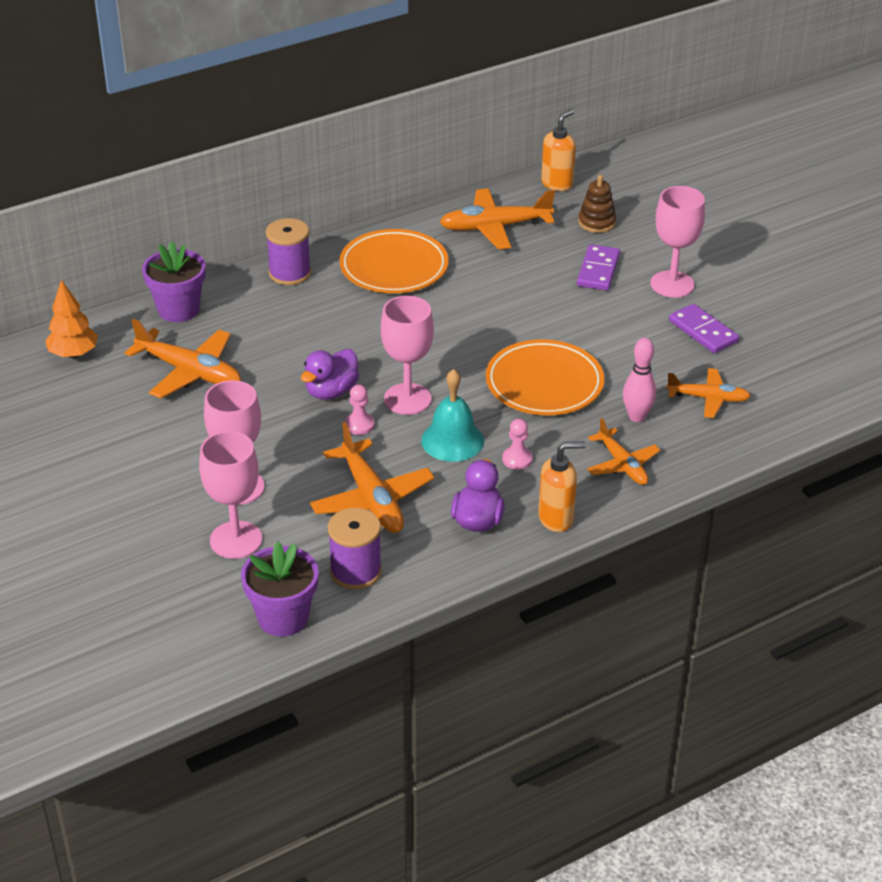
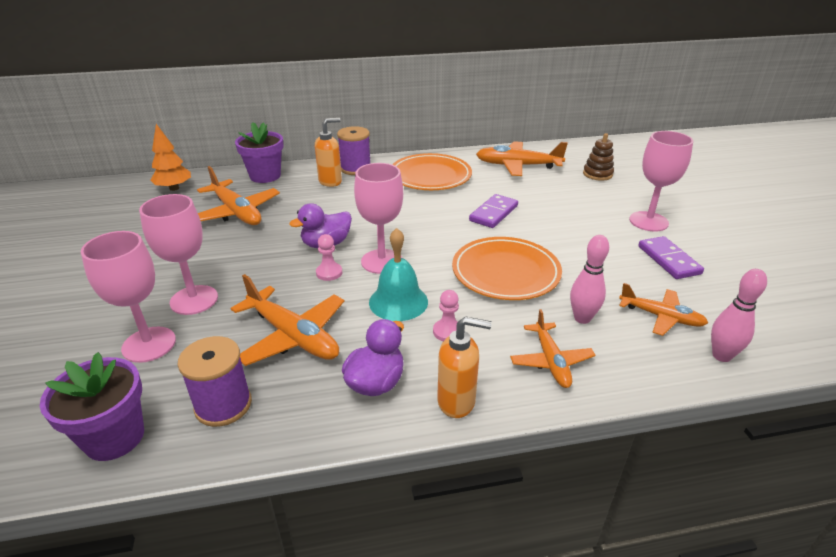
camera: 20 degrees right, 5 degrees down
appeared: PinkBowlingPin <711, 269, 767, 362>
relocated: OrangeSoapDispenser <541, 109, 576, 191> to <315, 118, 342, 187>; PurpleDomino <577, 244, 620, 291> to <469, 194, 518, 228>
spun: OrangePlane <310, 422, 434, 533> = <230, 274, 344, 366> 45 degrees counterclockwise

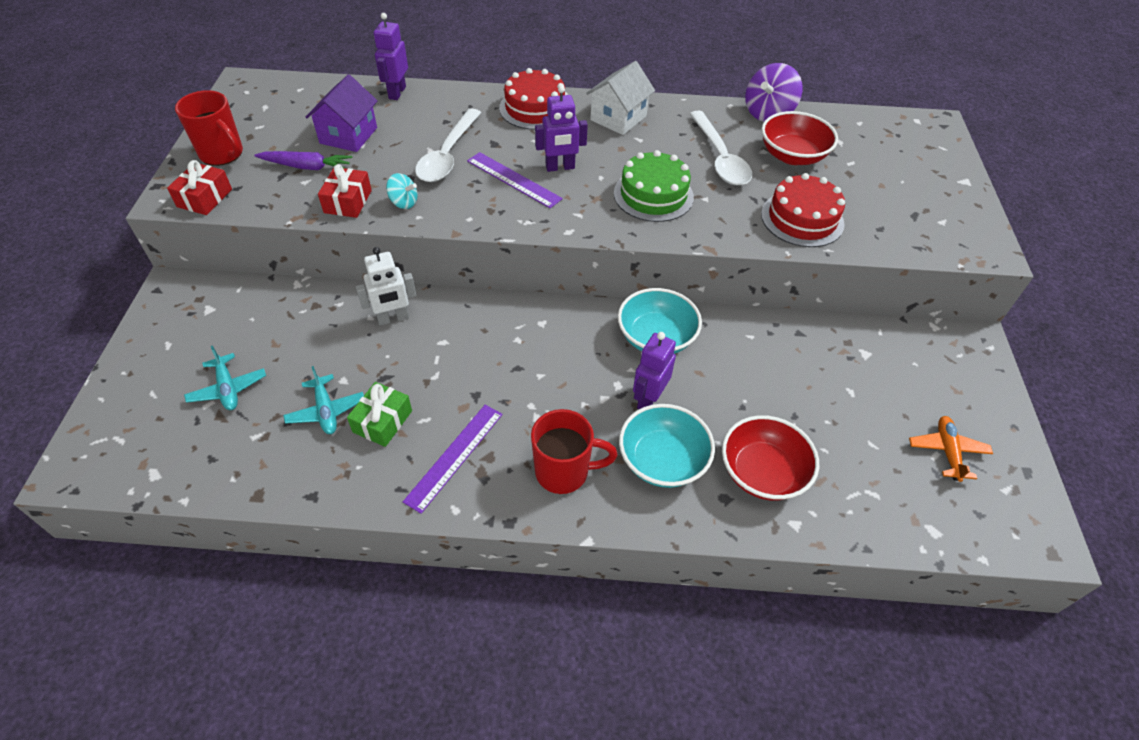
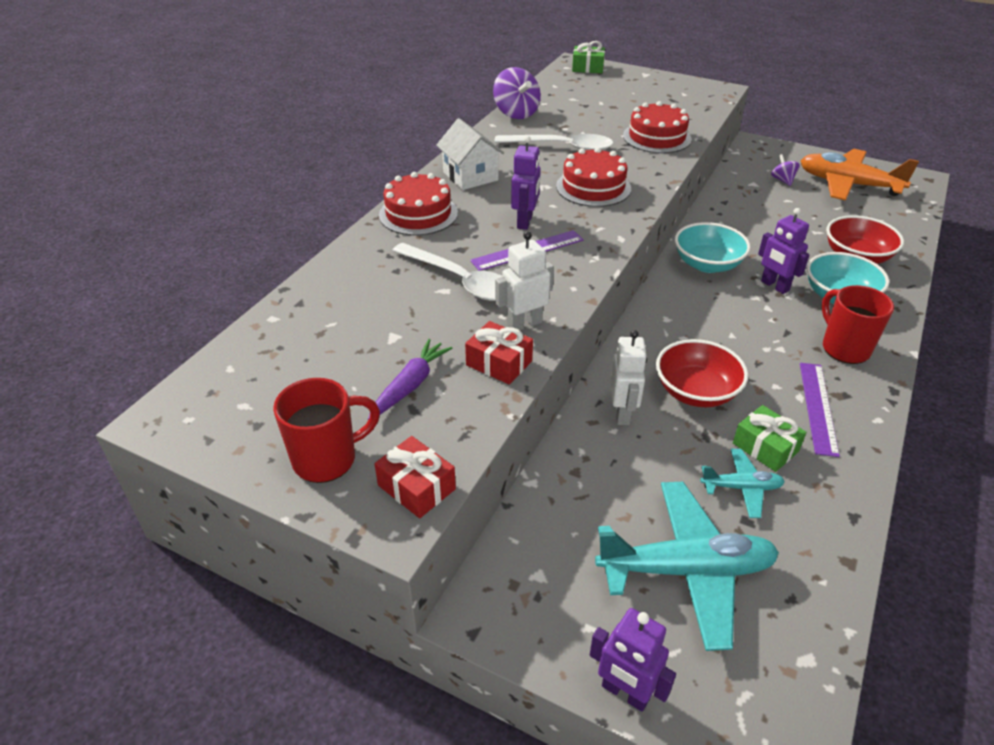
camera: 65 degrees left, 10 degrees down
missing: PurpleHouse <306, 74, 378, 152>
appeared: GreenGift <572, 41, 605, 73>; PurpleSpinningTop <771, 154, 800, 186>
relocated: PurpleRobot <374, 13, 408, 100> to <590, 608, 676, 712>; RedBowl <761, 111, 838, 165> to <656, 339, 748, 407>
exchanged: TurquoiseSpinningTop <386, 173, 418, 209> to WhiteRobot <495, 231, 554, 330>
colour: GreenCake <614, 150, 694, 222> to RedCake <556, 147, 631, 207>
spun: PurpleRuler <403, 405, 503, 514> = <800, 363, 840, 457> 45 degrees clockwise; RedMug <531, 409, 618, 494> = <822, 285, 894, 364> 45 degrees counterclockwise
size: TurquoisePlane <184, 346, 266, 410> = <595, 482, 779, 651> x1.99; OrangePlane <909, 416, 993, 482> = <800, 149, 919, 201> x1.99

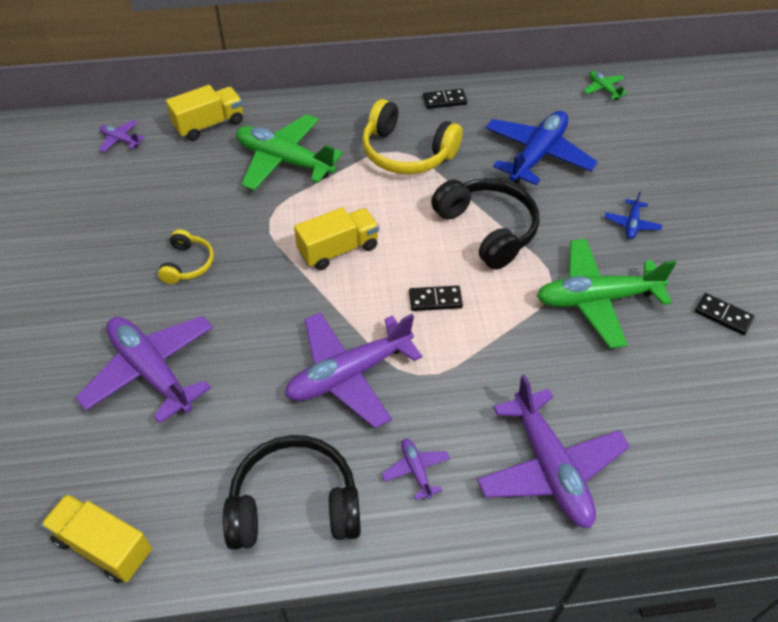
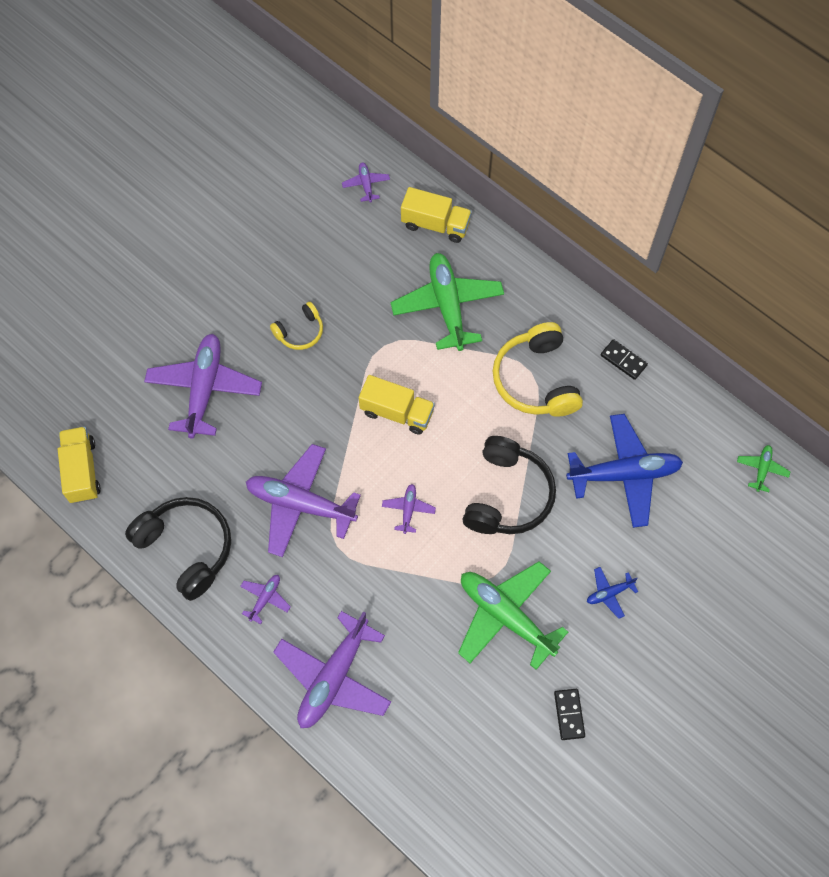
camera: 50 degrees right, 15 degrees up
exchanged: BlackDomino <409, 286, 463, 311> to PurplePlane <382, 484, 436, 534>

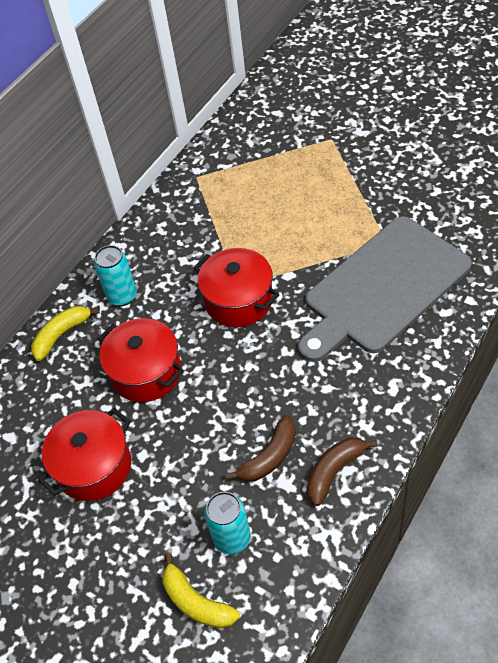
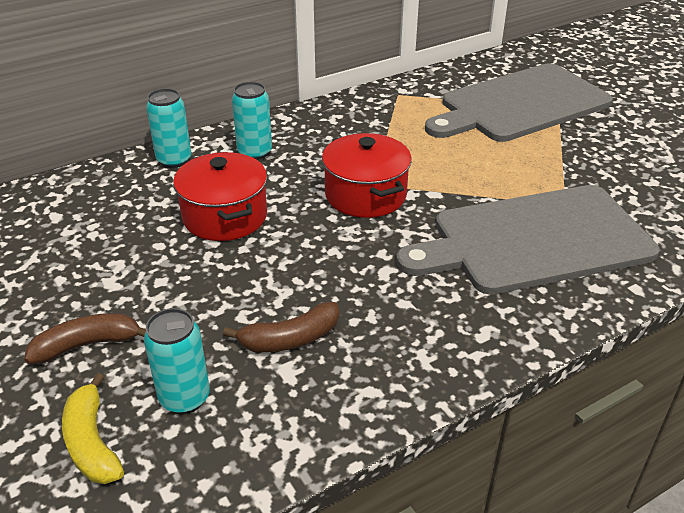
camera: 20 degrees right, 15 degrees down
missing: RedPot <38, 408, 131, 501>
appeared: GreyCuttingBoard <425, 63, 613, 142>
relocated: BrownBanana <307, 438, 378, 506> to <24, 313, 146, 364>
exchanged: YellowBanana <31, 306, 100, 361> to TurquoiseCan <146, 88, 192, 168>

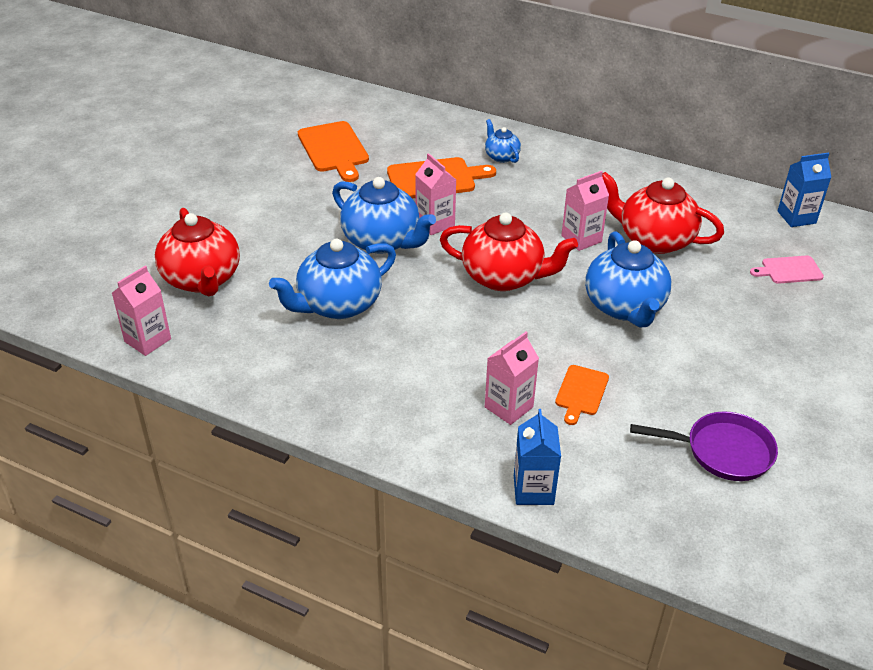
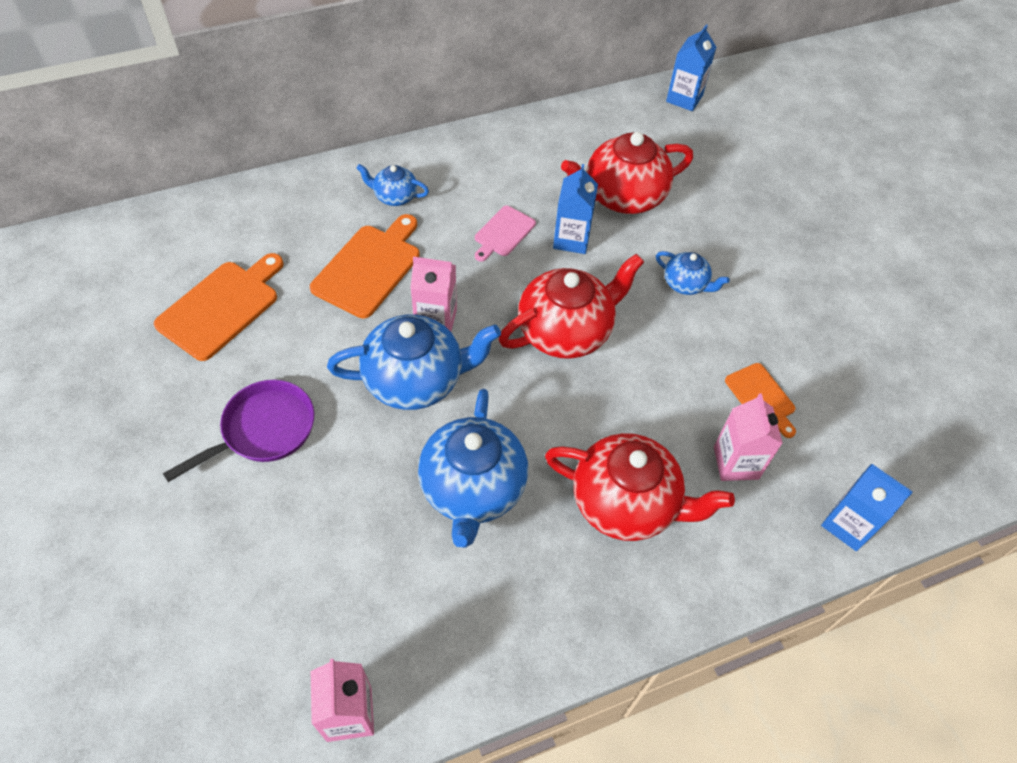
camera: 50 degrees left, 15 degrees up
relocated: PurplePan <630, 411, 778, 481> to <163, 380, 315, 482>; PinkCuttingBoard <750, 255, 824, 284> to <475, 206, 536, 262>; RedTeapot <155, 208, 240, 297> to <545, 433, 735, 541>
colour: PinkCarton <561, 171, 609, 251> to BlueCarton <553, 164, 598, 254>
spun: OrangeCuttingBoard <298, 121, 369, 182> = <154, 253, 284, 361> 75 degrees counterclockwise
size: BlueTeapot <585, 231, 672, 328> = <656, 251, 730, 295> x0.51

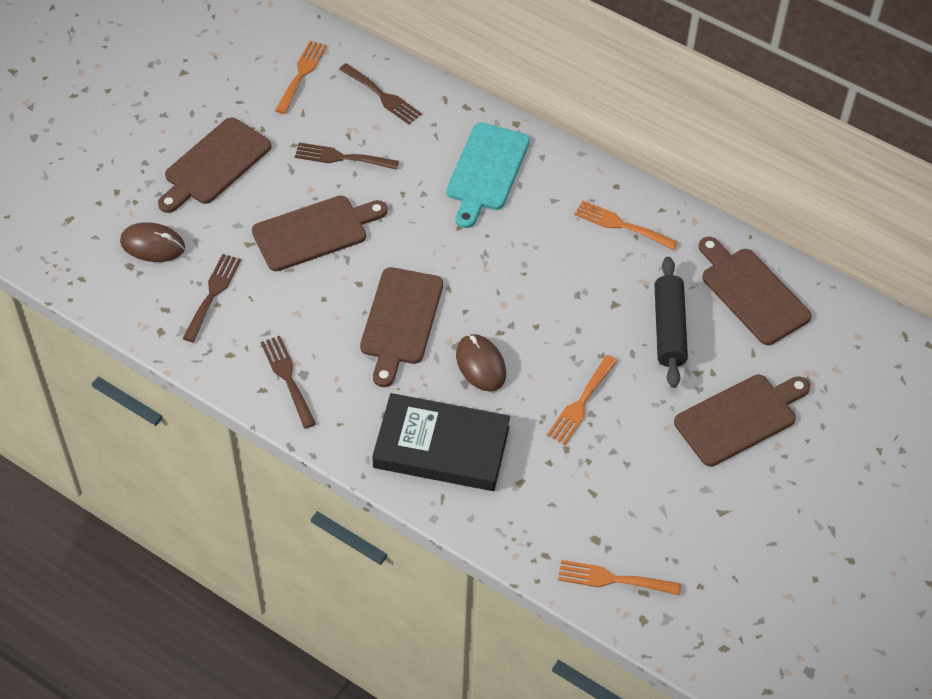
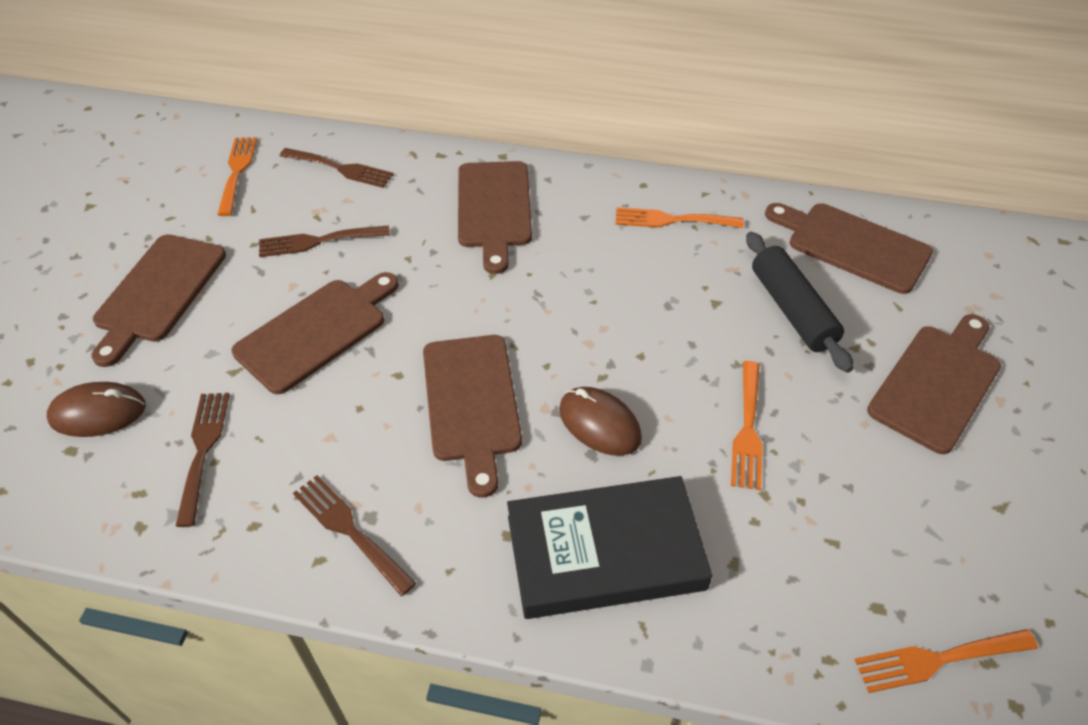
camera: 20 degrees left, 5 degrees down
colour: TurquoiseCuttingBoard <446, 122, 530, 228> to BrownCuttingBoard <458, 161, 532, 274>

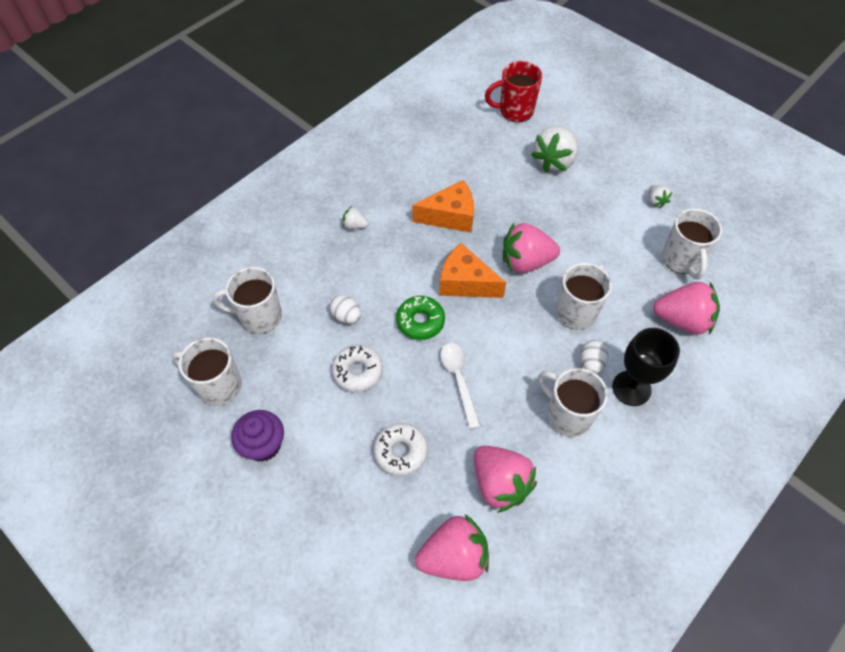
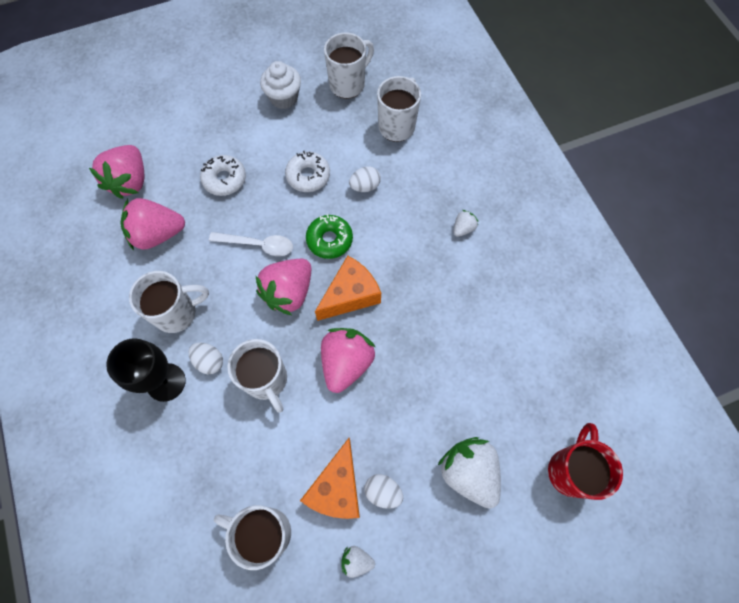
camera: 115 degrees right, 10 degrees up
appeared: WhiteEgg <364, 474, 403, 509>
relocated: PinkStrawberry <653, 282, 720, 334> to <255, 259, 311, 315>; OrangeCheese <412, 180, 474, 233> to <300, 438, 360, 519>
colour: PurpleCupcake <232, 410, 284, 462> to WhiteCupcake <260, 61, 301, 109>

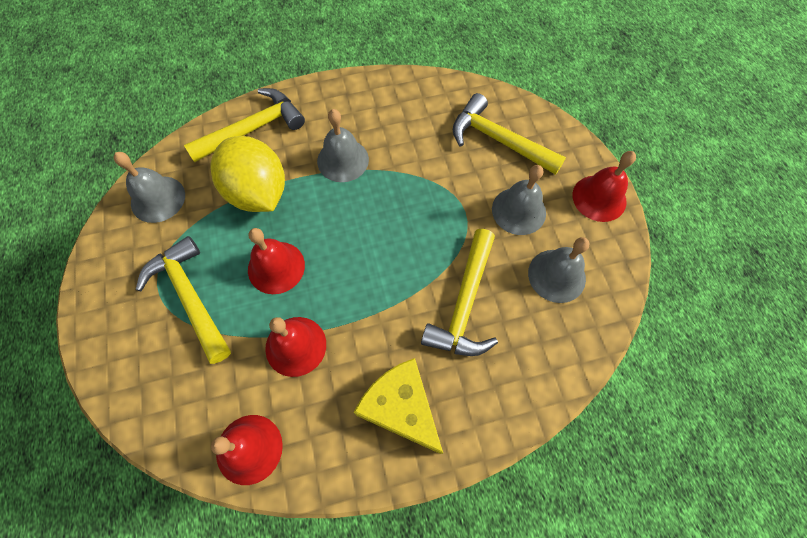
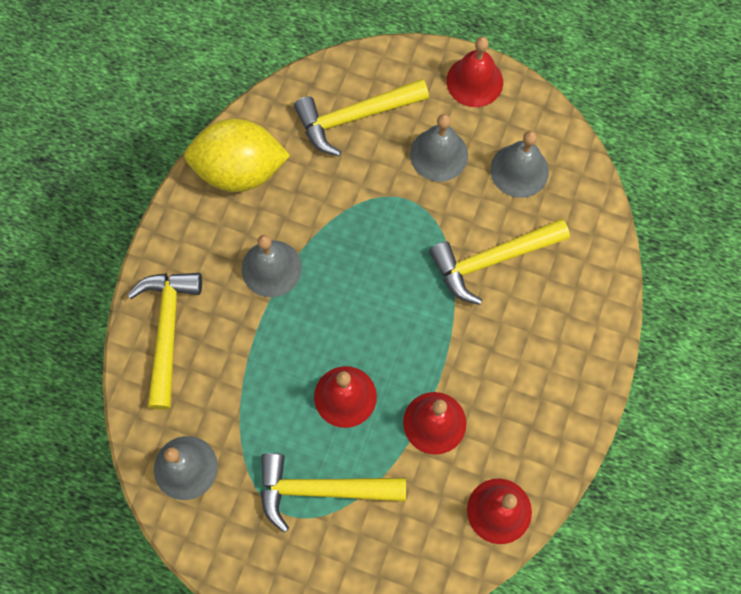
camera: 55 degrees left, 5 degrees up
missing: YellowCheese <354, 358, 443, 454>
relocated: YellowLemon <210, 136, 285, 212> to <184, 118, 290, 192>
spun: YellowHammer <421, 229, 498, 356> = <429, 219, 570, 305> 105 degrees clockwise

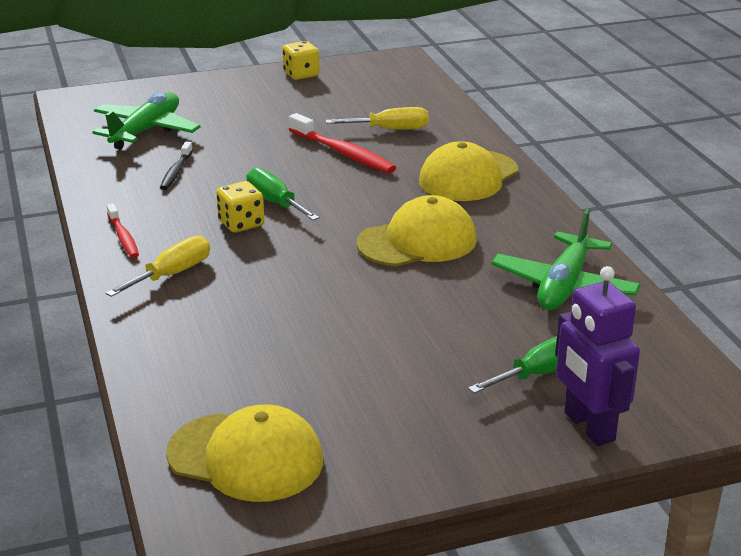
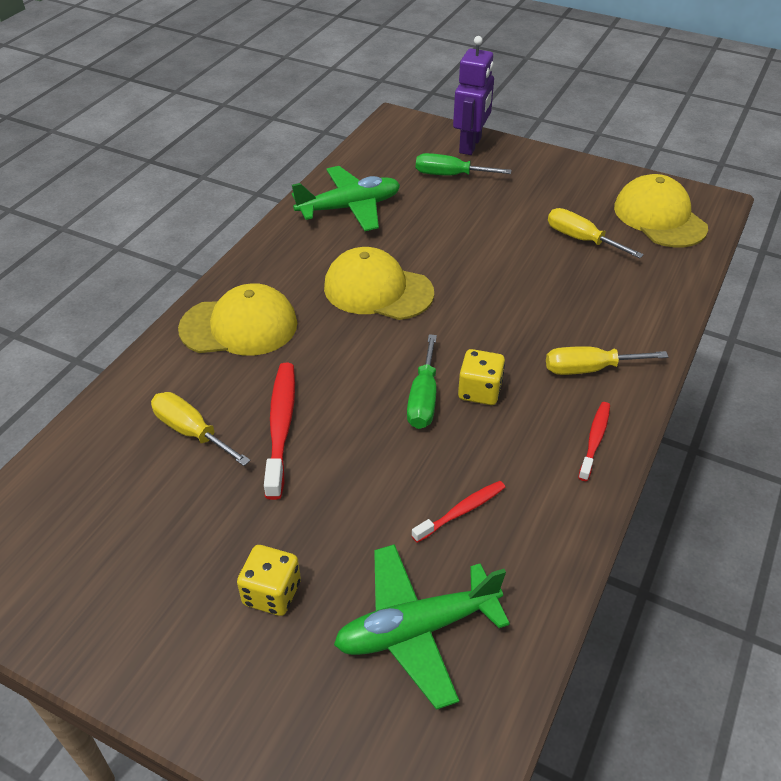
camera: 135 degrees left, 15 degrees up
appeared: YellowScrewdriver <548, 208, 644, 258>
relocated: YellowDice <282, 41, 319, 80> to <237, 545, 301, 616>
colour: BlackToothbrush <160, 142, 193, 190> to RedToothbrush <411, 481, 505, 543>

